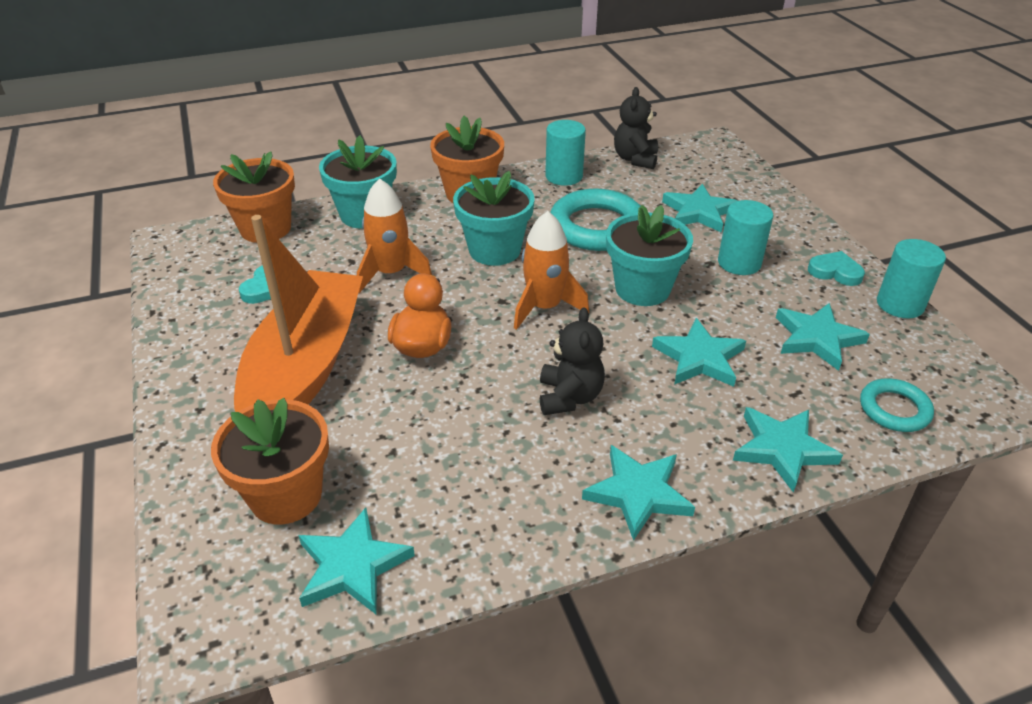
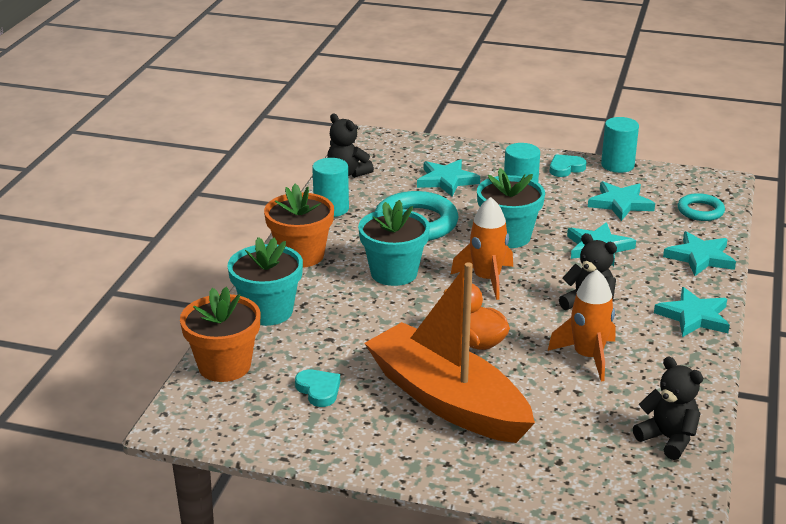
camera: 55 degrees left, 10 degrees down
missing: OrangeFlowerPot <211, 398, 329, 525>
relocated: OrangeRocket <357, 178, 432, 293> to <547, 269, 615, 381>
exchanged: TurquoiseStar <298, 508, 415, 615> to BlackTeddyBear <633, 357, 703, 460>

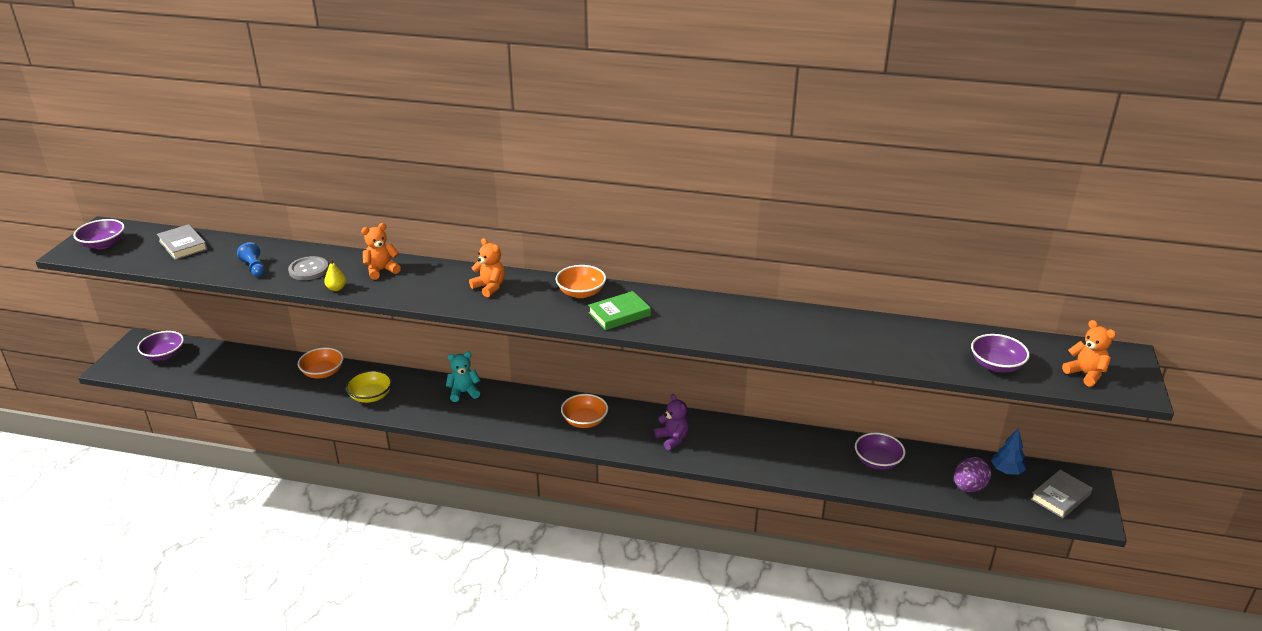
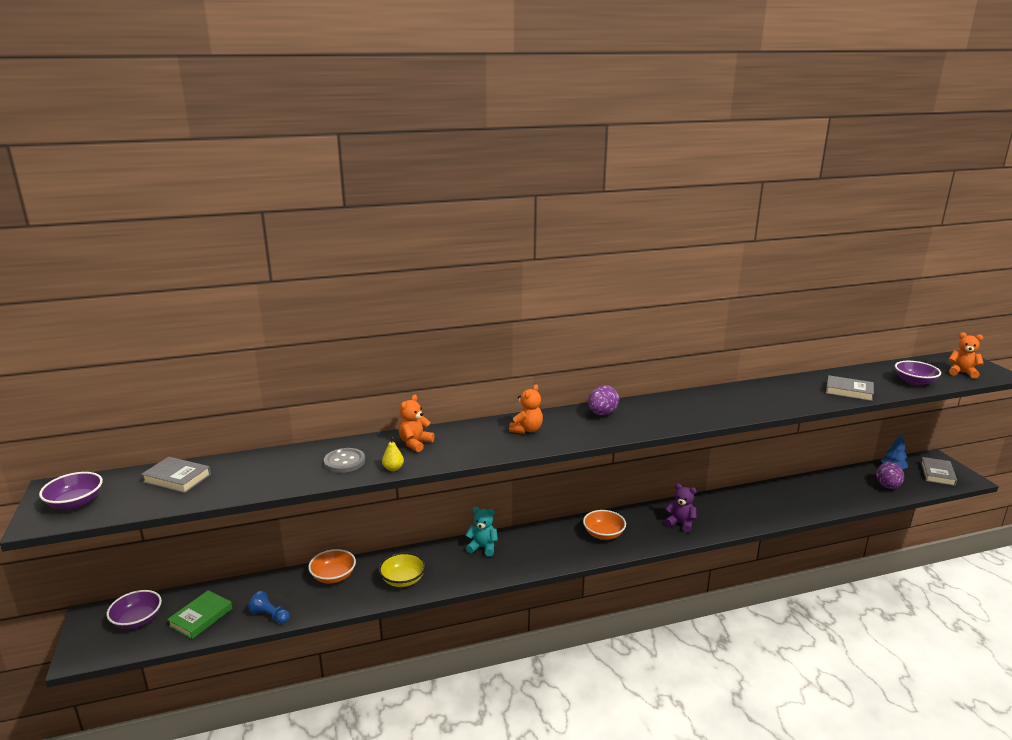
camera: 30 degrees left, 10 degrees down
missing: PurpleBowl <855, 432, 905, 470>
appeared: GreyBook <826, 375, 874, 401>
relocated: GreenBook <588, 291, 651, 330> to <167, 590, 232, 639>; BluePawn <237, 242, 265, 277> to <248, 591, 290, 624>
exchanged: OrangeBowl <555, 265, 606, 298> to PurpleEgg <588, 385, 619, 415>
spun: TurquoiseTeddyBear <446, 351, 481, 402> = <466, 507, 498, 557> 60 degrees clockwise; OrangeTeddyBear <469, 238, 505, 297> = <509, 384, 543, 434> 105 degrees clockwise

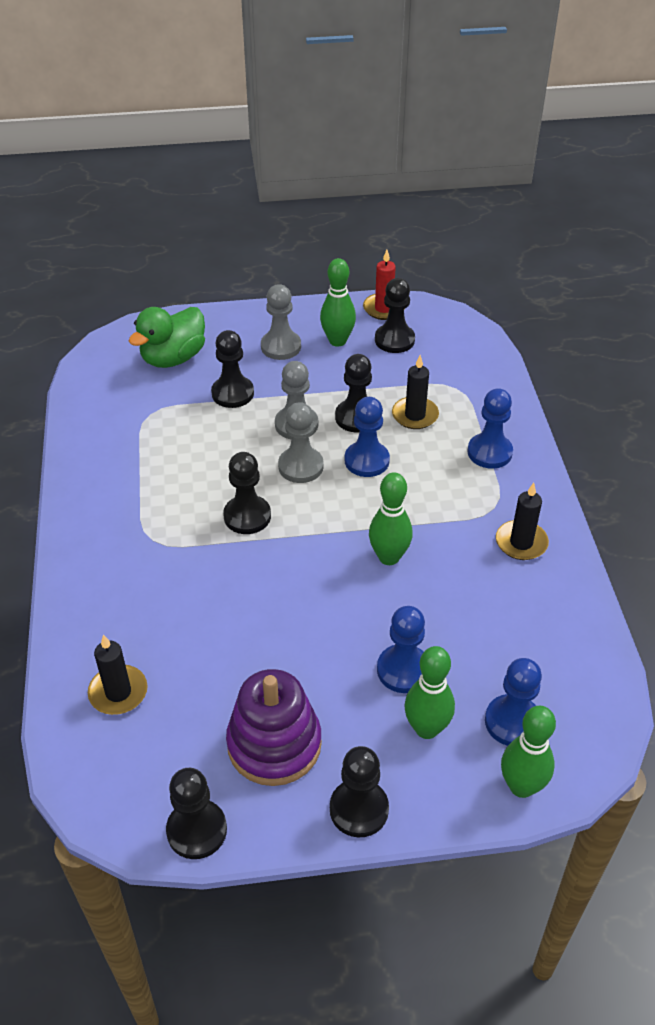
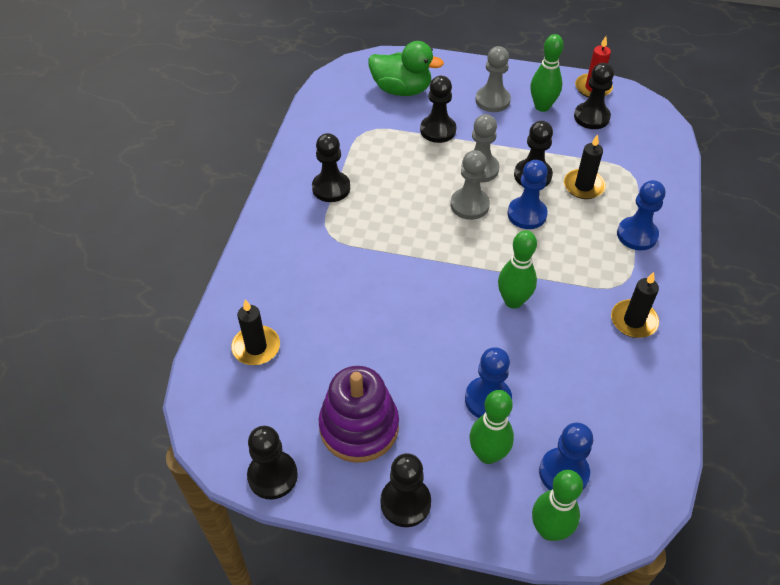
camera: 20 degrees right, 5 degrees up
relocated: BlackPawn <223, 452, 271, 534> to <312, 133, 350, 202>
spun: GreenDuck <129, 307, 205, 368> = <368, 41, 444, 96> 135 degrees counterclockwise

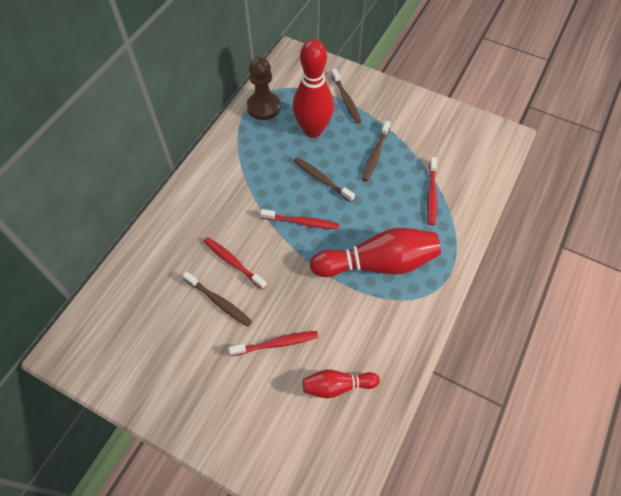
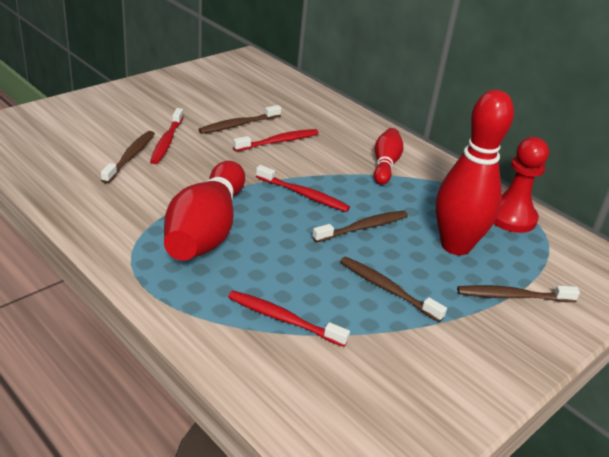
camera: 105 degrees right, 25 degrees down
appeared: BrownToothbrush <101, 131, 155, 184>
relocated: RedBowlingPin <303, 370, 380, 398> to <374, 128, 404, 185>
colour: BrownPawn <247, 57, 281, 120> to RedPawn <494, 137, 549, 233>
spun: RedToothbrush <260, 209, 339, 229> = <256, 165, 350, 212> 90 degrees counterclockwise

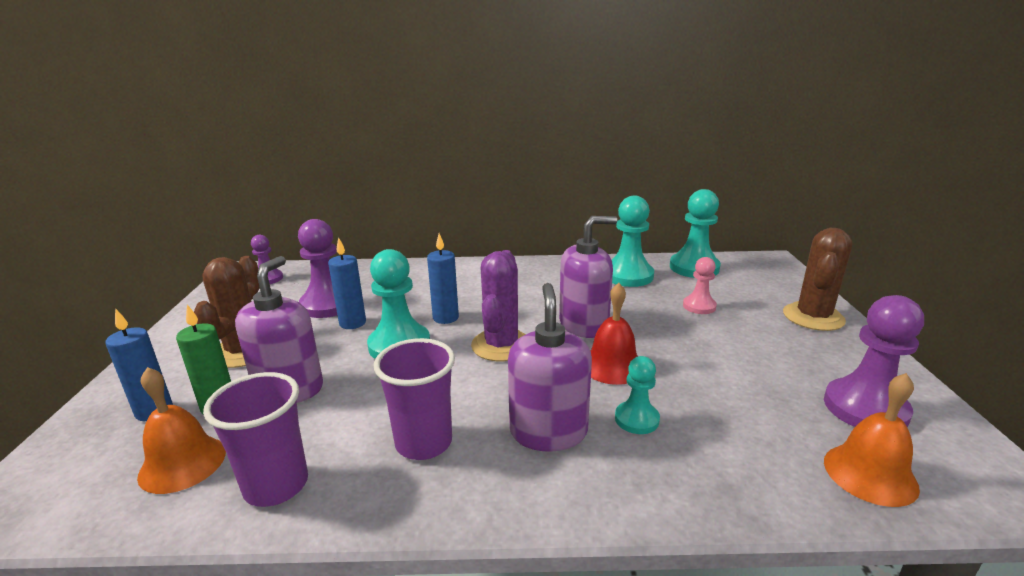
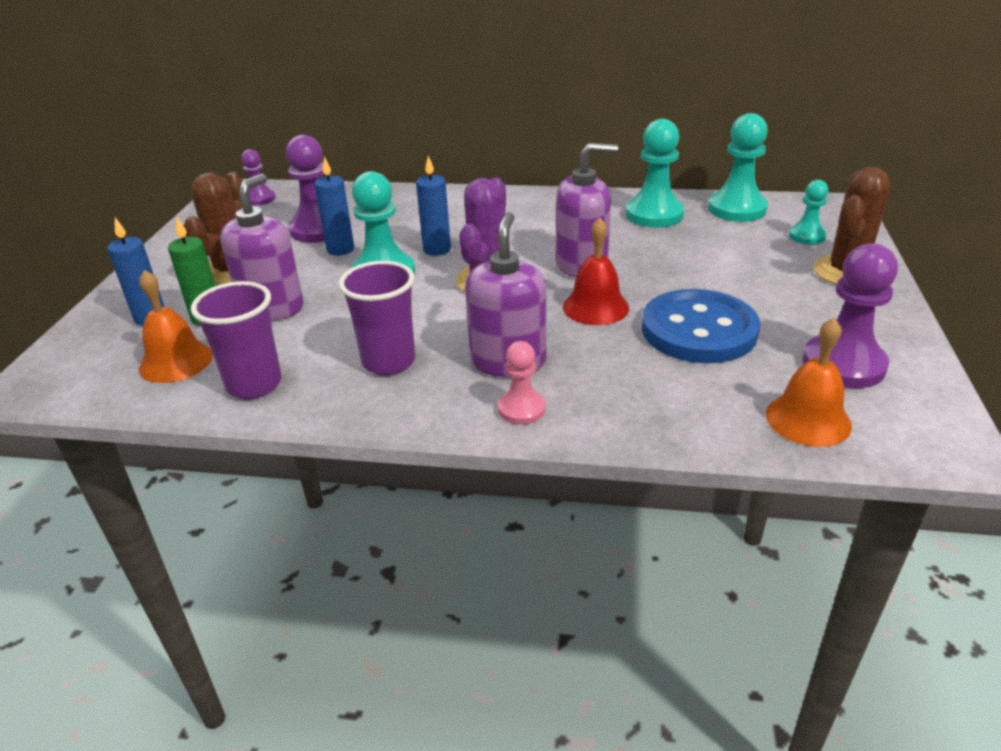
camera: 10 degrees right, 10 degrees up
appeared: BlueButton <642, 289, 760, 363>
relocated: PinkPawn <683, 257, 717, 314> to <498, 341, 546, 425>; TurquoisePawn <615, 356, 660, 434> to <789, 180, 828, 245>

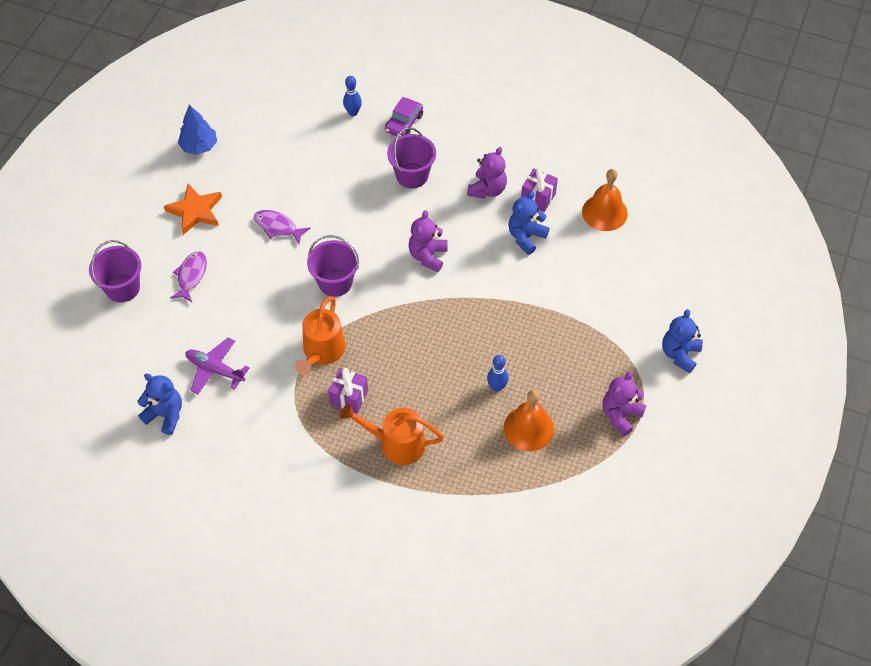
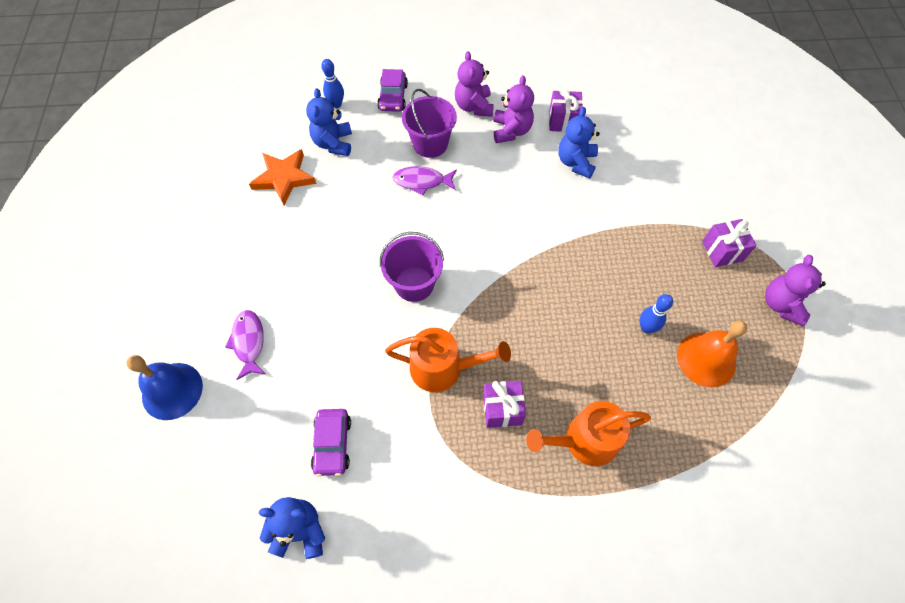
camera: 25 degrees left, 5 degrees up
missing: BlueTree <178, 105, 217, 155>; OrangeBell <582, 169, 628, 231>
appeared: PurpleGift <702, 219, 757, 267>
relocated: OrangeStar <164, 184, 222, 235> to <249, 149, 317, 205>; BlueTeddyBear <662, 309, 703, 373> to <306, 88, 352, 156>; PurpleFish <254, 210, 311, 244> to <393, 166, 457, 195>; PurpleTeddyBear <408, 210, 447, 272> to <455, 51, 494, 117>
exchanged: PurpleBucket <89, 240, 141, 302> to BlueBell <126, 355, 203, 420>; PurplePlane <186, 338, 249, 395> to PurpleCar <311, 409, 351, 477>
spun: OrangeWateringCan <295, 296, 345, 375> = <385, 328, 511, 392> 75 degrees counterclockwise

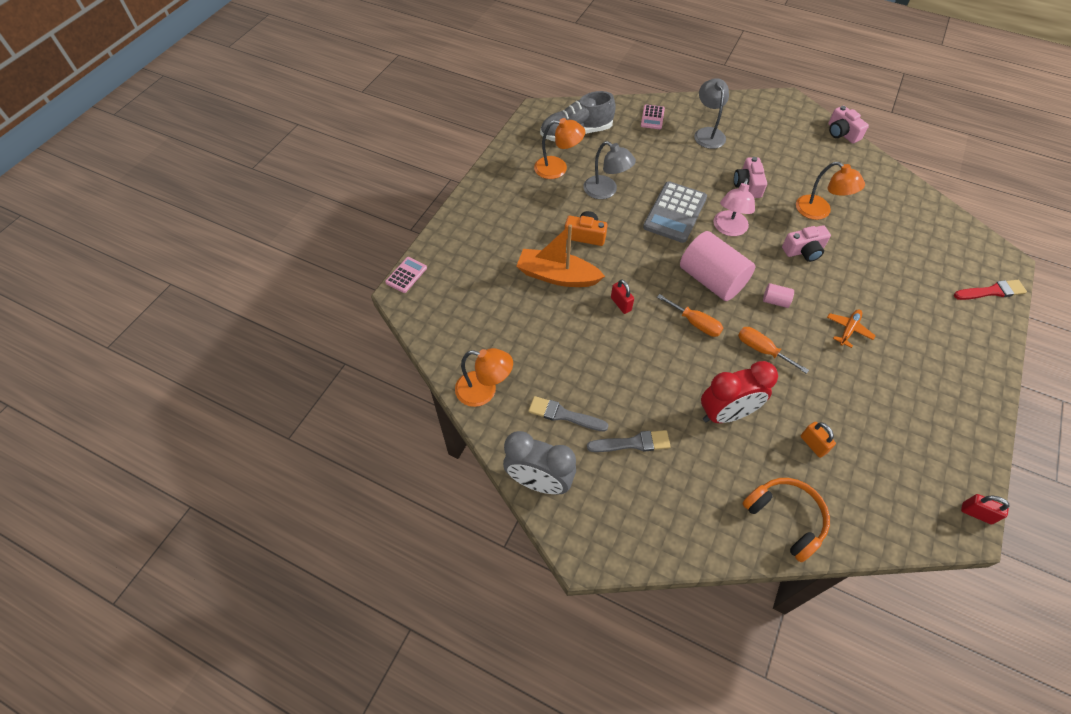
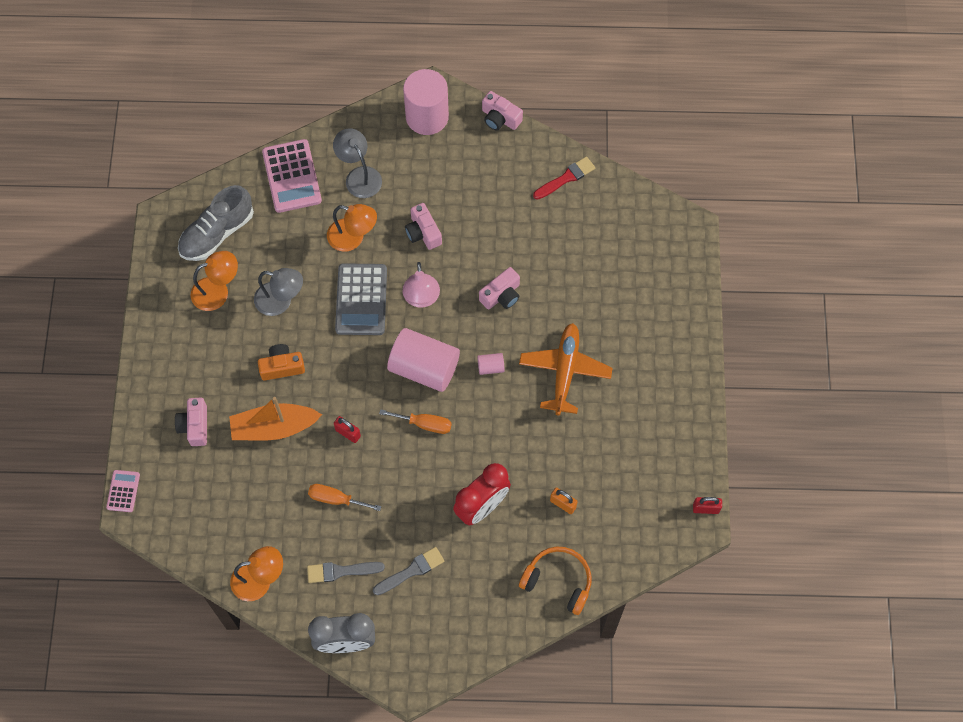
camera: 25 degrees left, 10 degrees up
appeared: PinkCamera <175, 398, 207, 446>; PinkCylinder <403, 69, 449, 135>
relocated: OrangeScrewdriver <738, 327, 809, 374> to <308, 484, 381, 511>; OrangeLamp <796, 162, 865, 220> to <327, 204, 377, 252>; RedBrush <954, 280, 1027, 300> to <533, 157, 595, 200>
size: PinkCalculator <641, 104, 665, 129> = <262, 139, 322, 213> x1.92; OrangePlane <827, 309, 876, 348> = <519, 323, 613, 415> x1.97

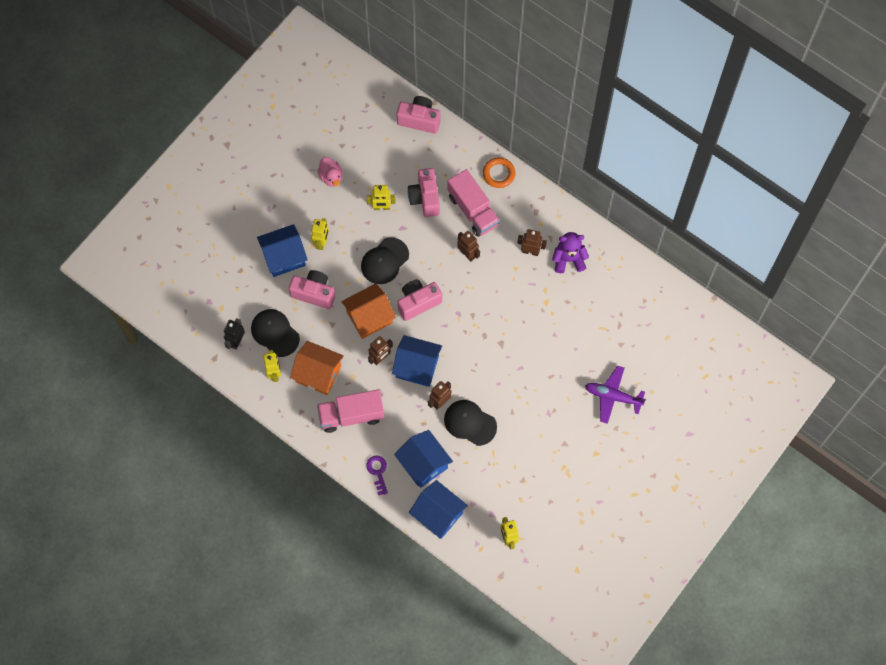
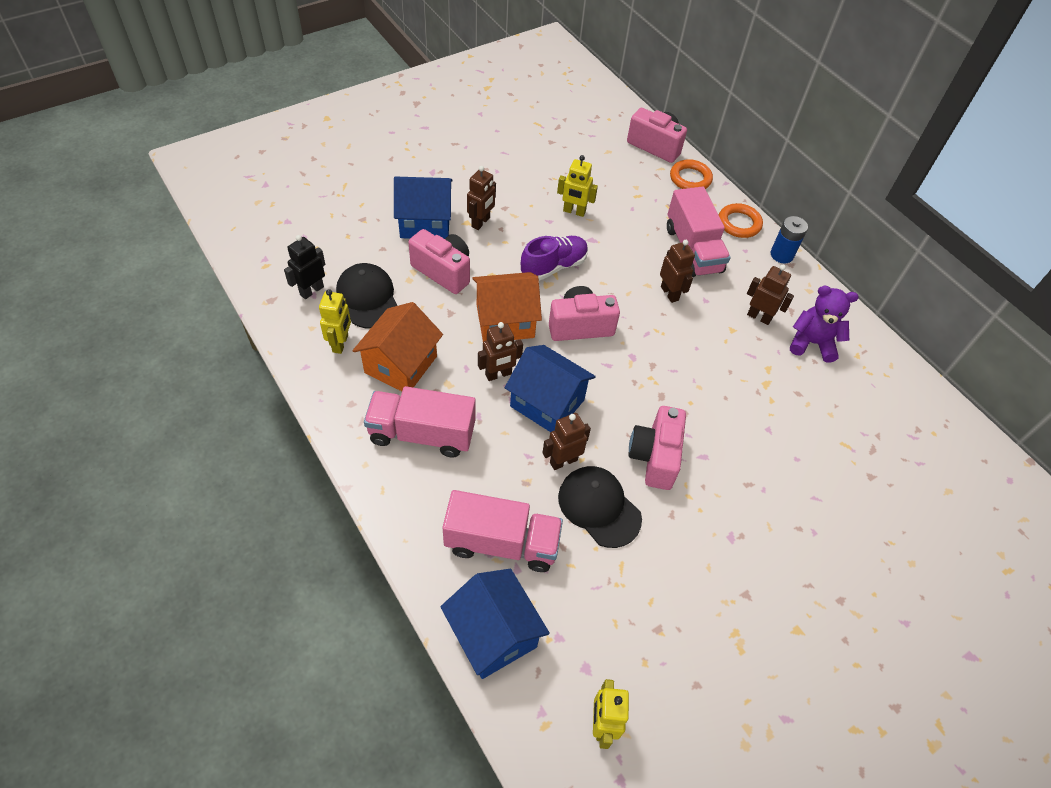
camera: 15 degrees right, 15 degrees down
missing: PinkDuck <317, 157, 342, 187>; PurpleKey <366, 456, 388, 495>; PurplePlane <585, 366, 646, 424>
appeared: OrangeRing <670, 159, 713, 189>; BlueBattery <771, 216, 808, 263>
relocated: PinkCamera <408, 168, 440, 217> to <629, 406, 686, 490>
exchanged: BlueHouse <394, 430, 453, 488> to PinkTruck <443, 490, 563, 572>; BlackCap <361, 237, 409, 284> to PurpleShoe <521, 236, 588, 281>
colour: YellowRobot <311, 218, 329, 250> to BrownRobot <467, 166, 496, 230>
spun: OrangeHouse <290, 341, 344, 395> = <352, 302, 443, 391> 75 degrees clockwise

